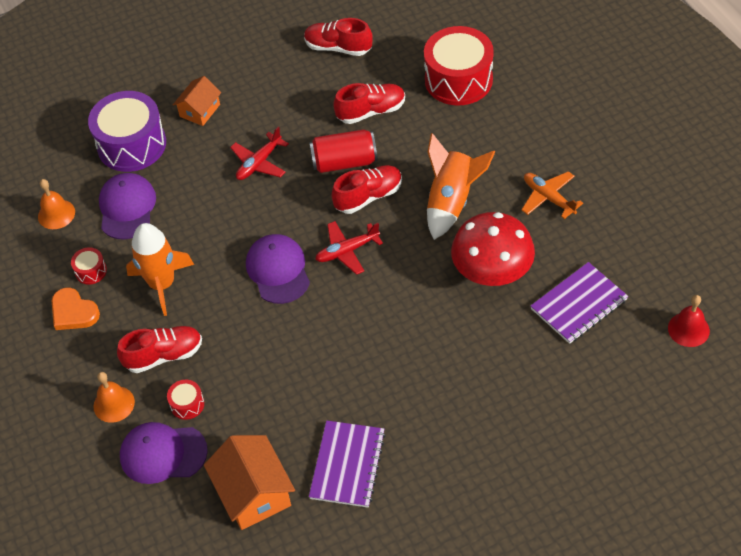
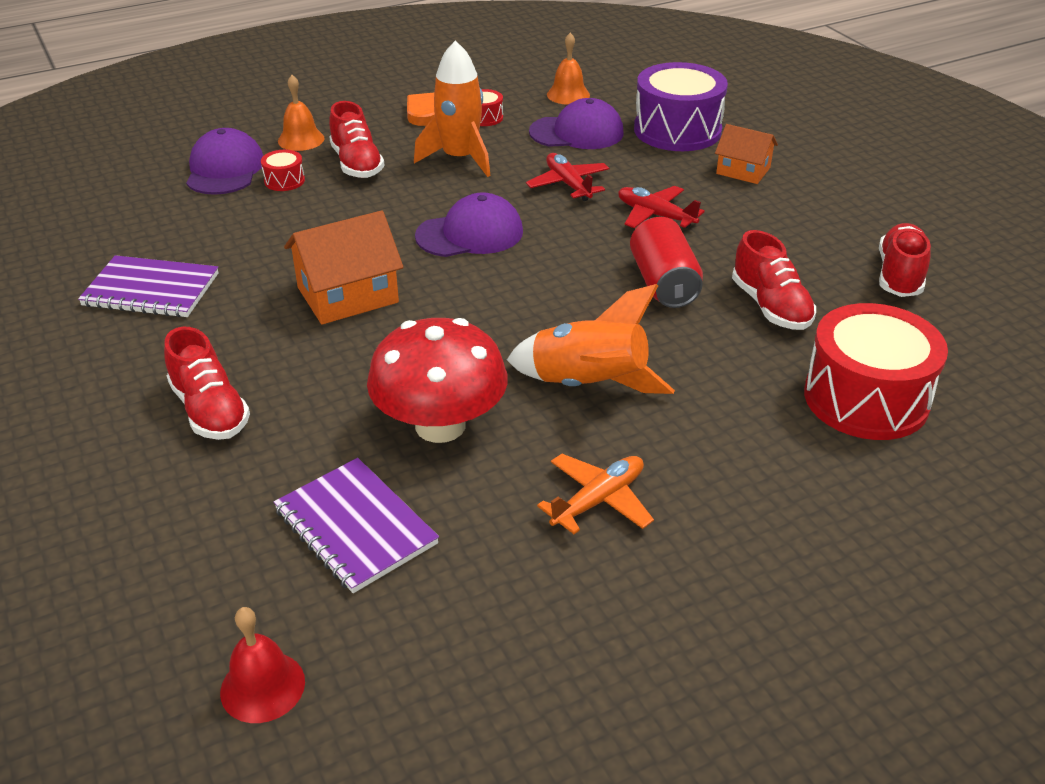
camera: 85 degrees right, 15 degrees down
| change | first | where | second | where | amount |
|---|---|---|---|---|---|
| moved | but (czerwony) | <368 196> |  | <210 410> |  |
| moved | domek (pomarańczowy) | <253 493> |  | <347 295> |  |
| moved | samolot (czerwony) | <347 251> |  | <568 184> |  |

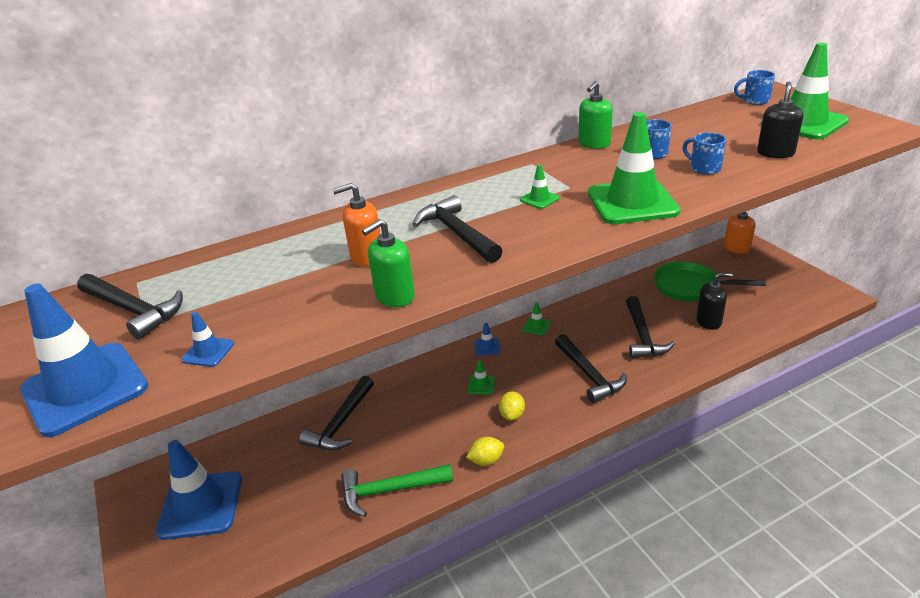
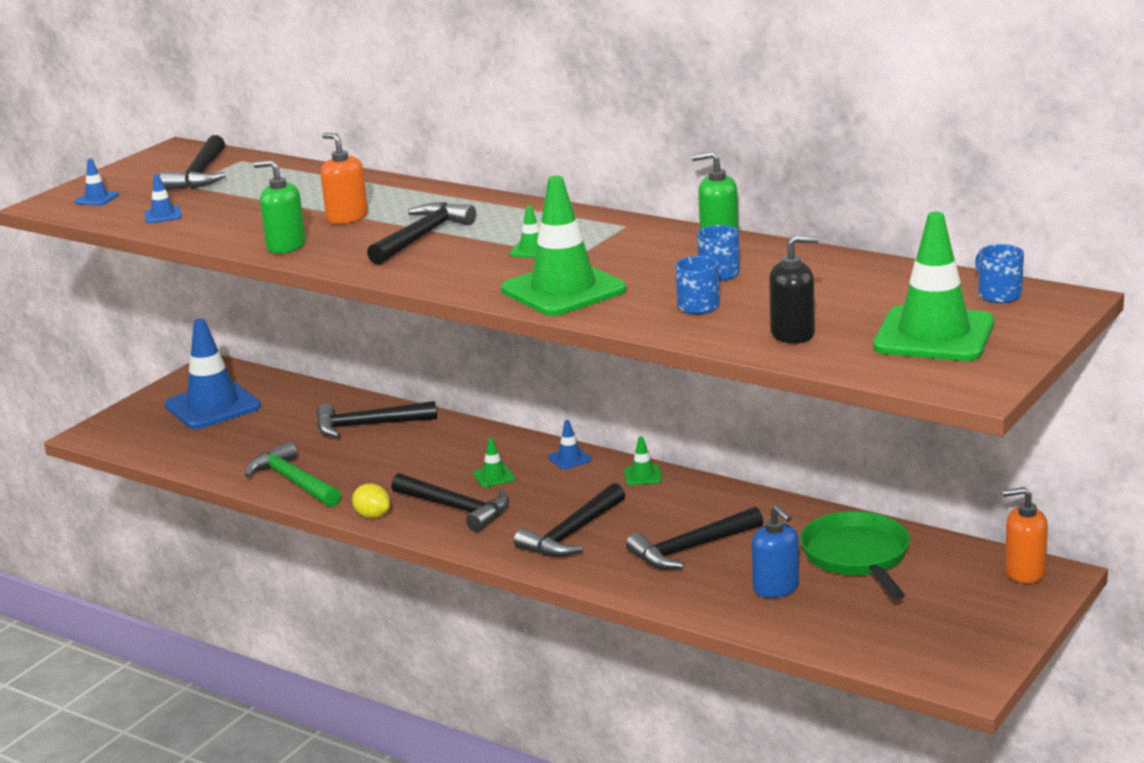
camera: 60 degrees right, 10 degrees down
| change | first | where | second | where | amount |
|---|---|---|---|---|---|
| resized | pachołek (niebieski) | <85 388> |  | <97 199> | x0.42 |
| replaced | cytryna (żółty) | <512 415> | młotek (czarny) | <457 508> |  |
| recoloured | dozownik mydła (czarny) | <709 321> | dozownik mydła (niebieski) | <776 588> |  |

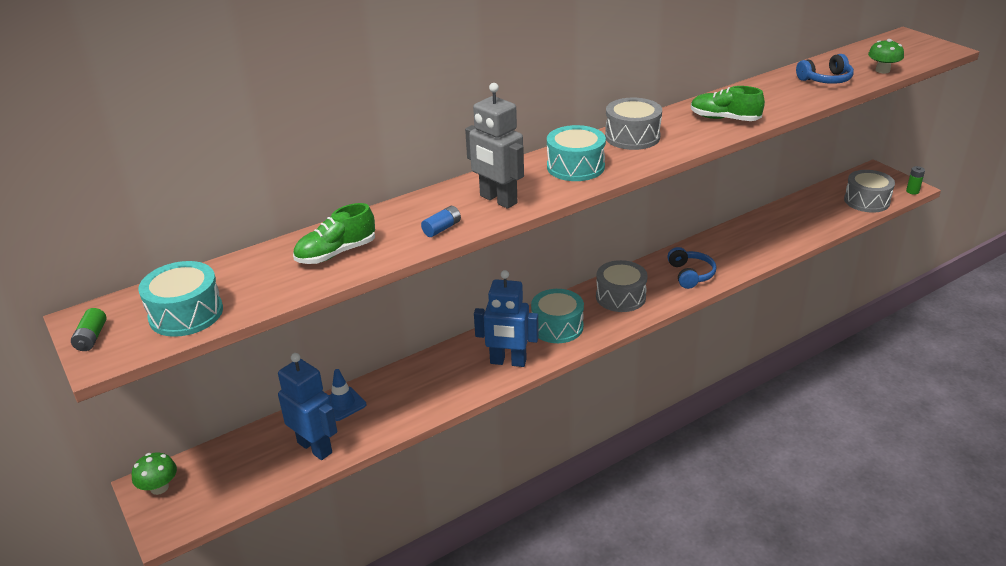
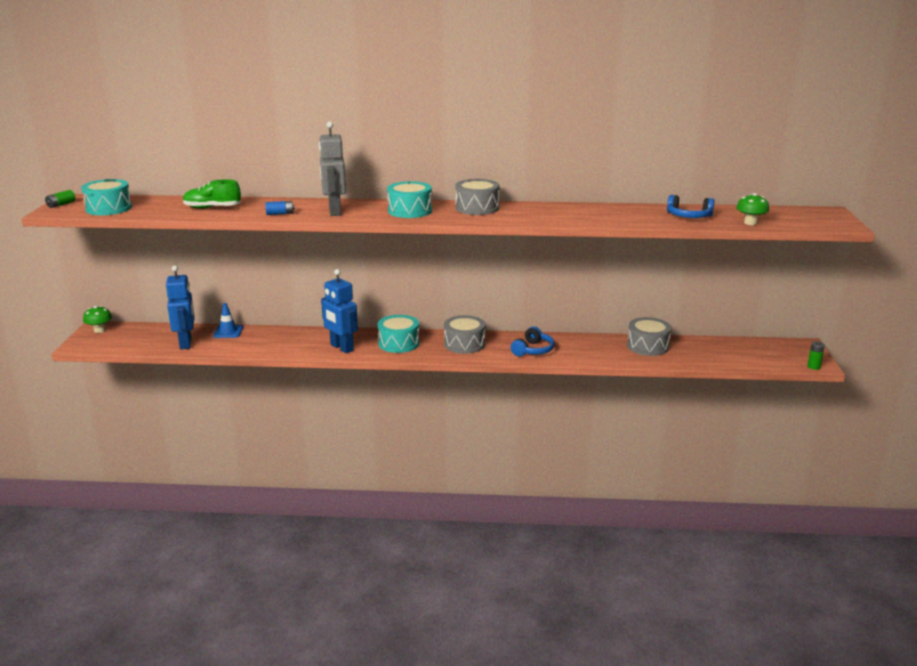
camera: 35 degrees right, 10 degrees down
| change | first | where | second | where | amount |
|---|---|---|---|---|---|
| moved | bęben (szary) | <866 201> |  | <648 346> |  |
| removed | but (zielony) | <724 119> |  |  |  |

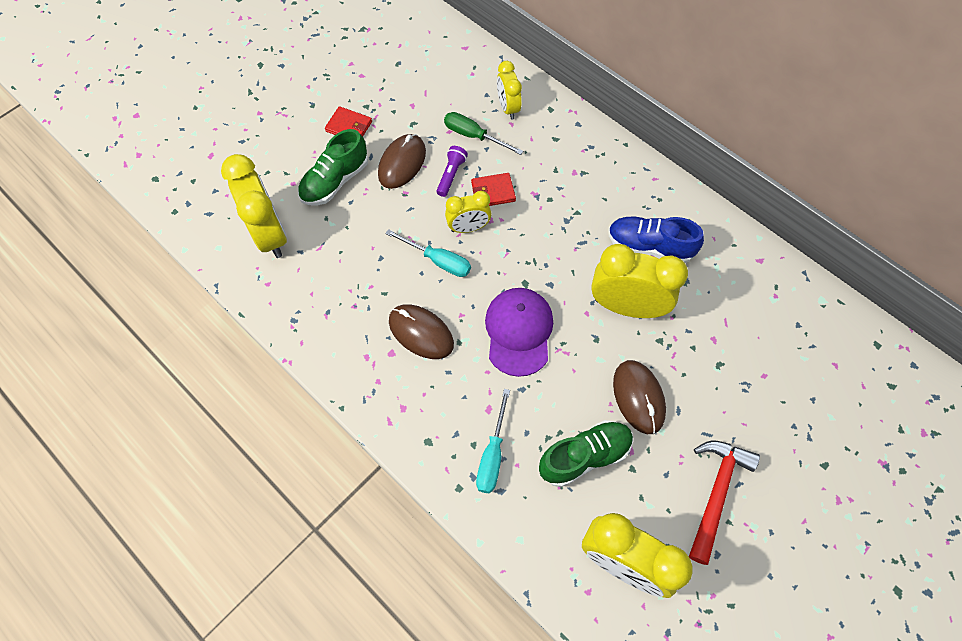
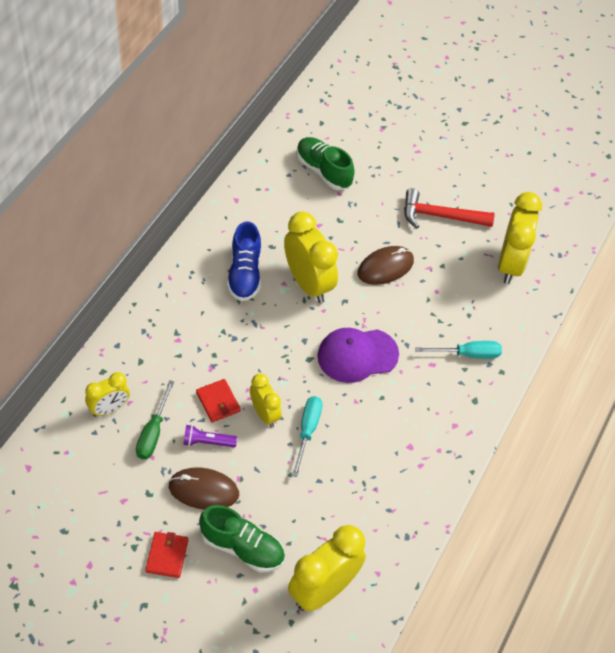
camera: 110 degrees left, 10 degrees down
| change | first | where | second | where | amount |
|---|---|---|---|---|---|
| turned | budzik (żółty) | <626 306> |  | <308 284> | 150 degrees clockwise |
| moved | but (zielony) | <584 456> |  | <323 171> |  |
| removed | myszka (brązowy) | <421 333> |  |  |  |

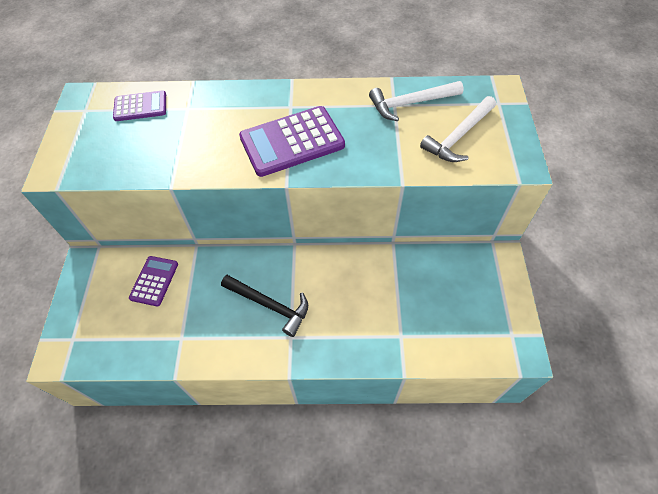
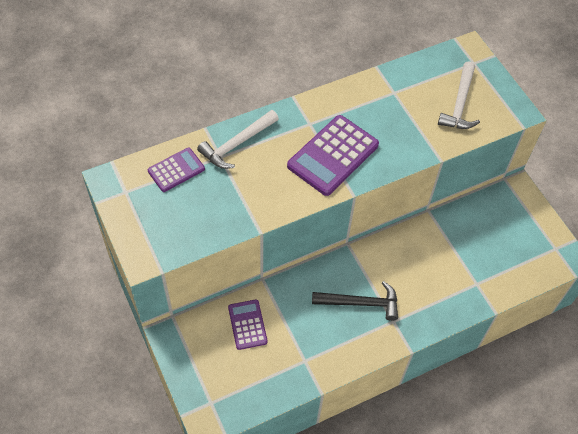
camera: 30 degrees left, 0 degrees up
| change | first | where | second | where | amount |
|---|---|---|---|---|---|
| moved | młotek (biały) | <410 103> |  | <237 144> |  |

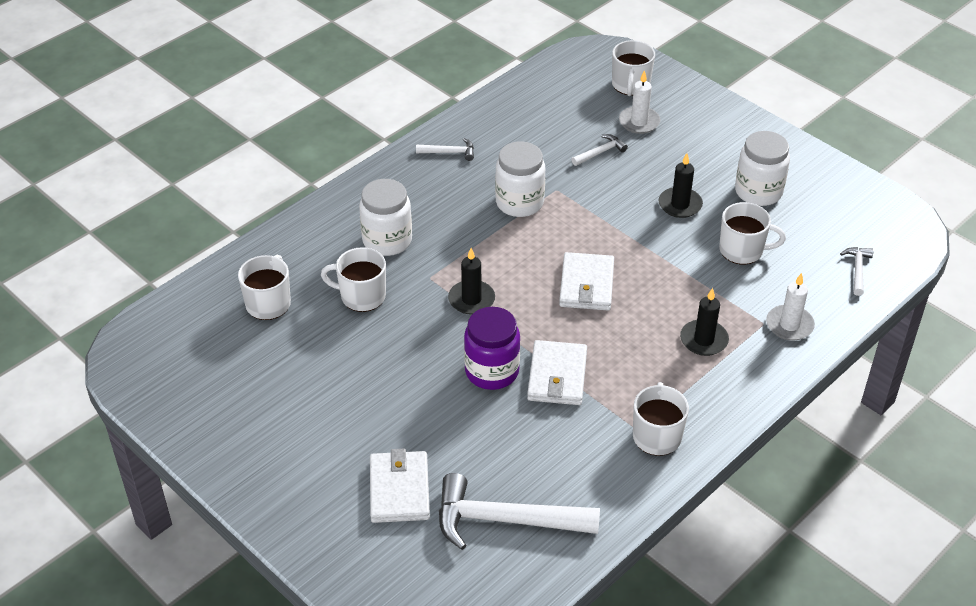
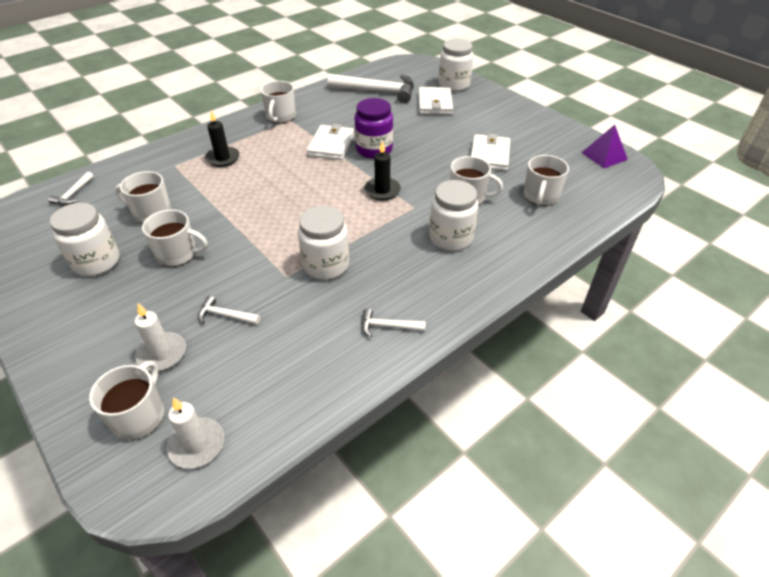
camera: 175 degrees left, 0 degrees up
| change | first | where | second | where | amount |
|---|---|---|---|---|---|
| replaced | świeca (czarny) | <680 205> | kubek (biały) | <178 254> |  |
| moved | świeca (biały) | <789 325> |  | <197 444> |  |
| turned | młotek (biały) | <600 152> |  | <225 315> | 45 degrees clockwise |
| added |  |  | słoik (biały) | <454 85> |  |
| moved | portfel (biały) | <586 285> |  | <489 155> |  |
| added |  |  | piramida (fioletowy) | <604 156> |  |

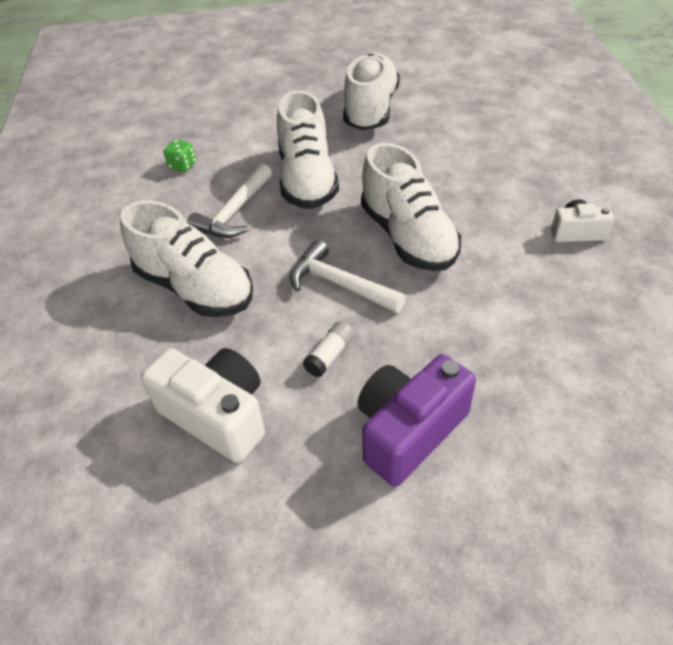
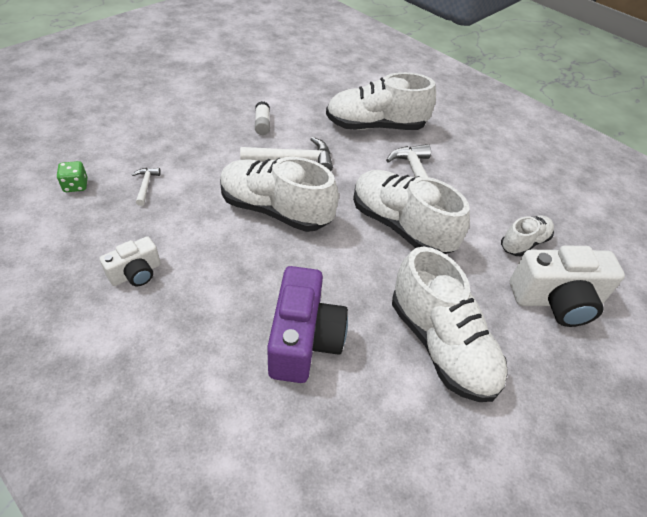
camera: 135 degrees right, 0 degrees up
| change | first | where | second | where | amount |
|---|---|---|---|---|---|
| moved | kostka do gry (zielony) | <182 165> |  | <76 186> |  |
| added |  |  | młotek (biały) | <146 185> |  |
| moved | aparat fotograficzny (fioletowy) | <408 431> |  | <304 340> |  |
| added |  |  | but (biały) | <524 243> |  |
| moved | aparat fotograficzny (biały) | <217 415> |  | <556 300> |  |

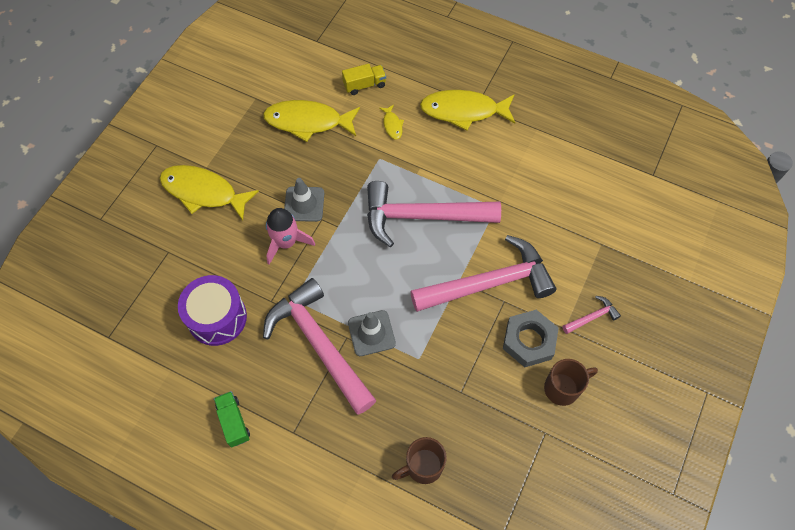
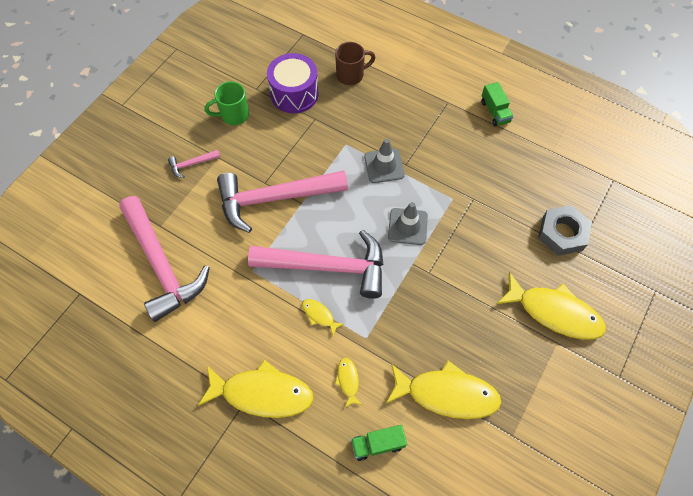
camera: 175 degrees left, 0 degrees up
| change | first | where | second | where | amount |
|---|---|---|---|---|---|
| moved | młotek (różowy) | <319 344> |  | <162 265> |  |
| recoloured | kubek (brązowy) | <563 388> | kubek (zielony) | <233 115> |  |
| moved | bęben (fioletowy) | <217 317> |  | <294 94> |  |
| added |  |  | ryba (żółty) | <319 315> |  |
| recoloured | ciężarówka (żółty) | <364 85> | ciężarówka (zielony) | <377 444> |  |
| moved | pachołek (szary) | <304 204> |  | <407 226> |  |
| moved | nakrętka (szary) | <529 341> |  | <562 233> |  |
| removed | rakieta (różowy) | <286 242> |  |  |  |

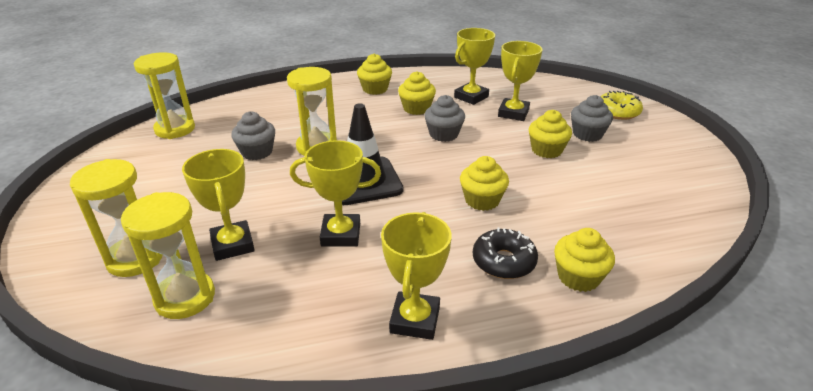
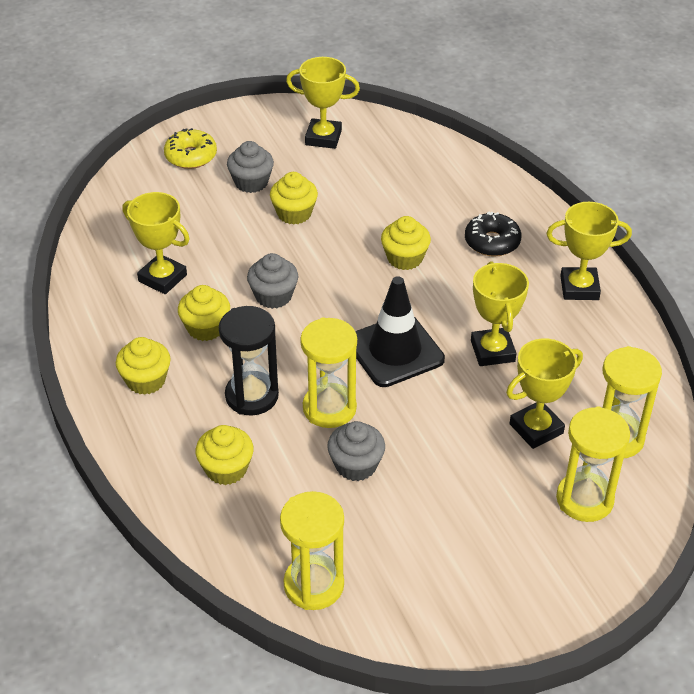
camera: 100 degrees left, 10 degrees up
| change | first | where | second | where | amount |
|---|---|---|---|---|---|
| moved | muffinka (żółty) | <578 277> |  | <226 469> |  |
| added |  |  | klepsydra (czarny) | <252 396> |  |
| moved | puchar (żółty) | <513 113> |  | <323 138> |  |

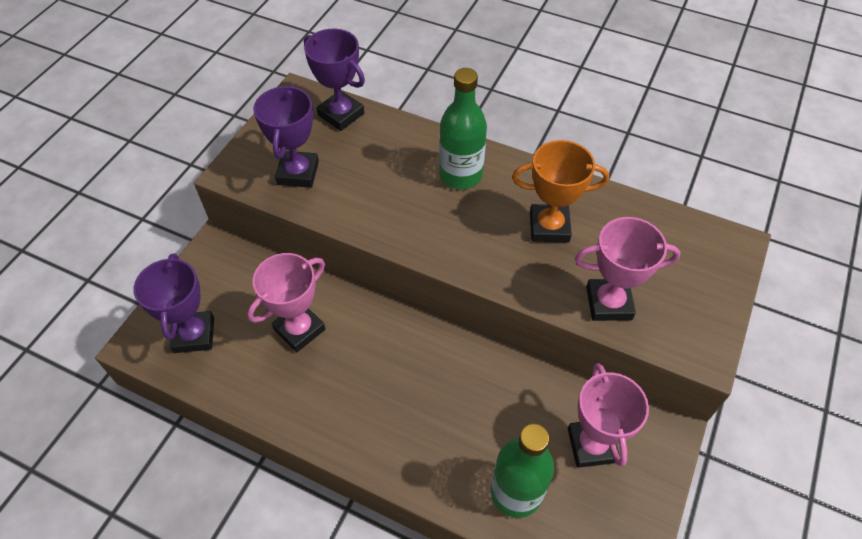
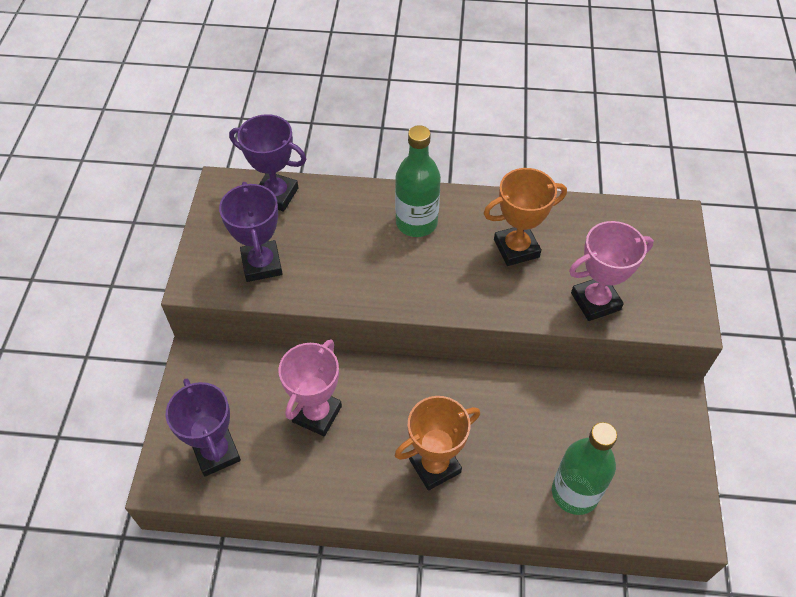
camera: 20 degrees left, 0 degrees up
| change | first | where | second | where | amount |
|---|---|---|---|---|---|
| added |  |  | puchar (pomarańczowy) | <435 466> |  |
| removed | puchar (różowy) | <591 445> |  |  |  |

